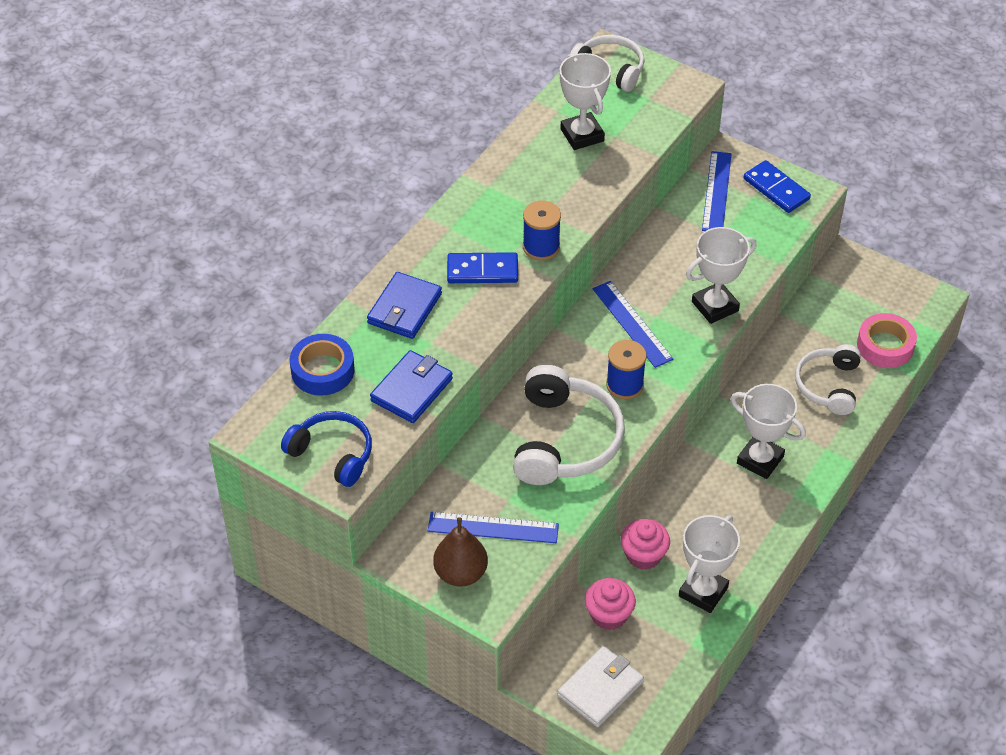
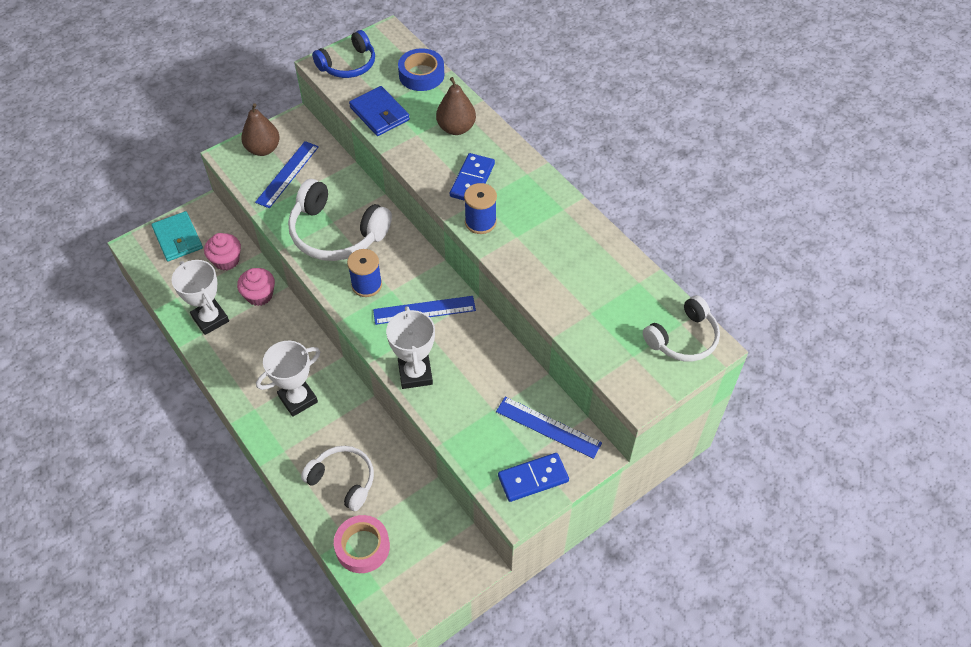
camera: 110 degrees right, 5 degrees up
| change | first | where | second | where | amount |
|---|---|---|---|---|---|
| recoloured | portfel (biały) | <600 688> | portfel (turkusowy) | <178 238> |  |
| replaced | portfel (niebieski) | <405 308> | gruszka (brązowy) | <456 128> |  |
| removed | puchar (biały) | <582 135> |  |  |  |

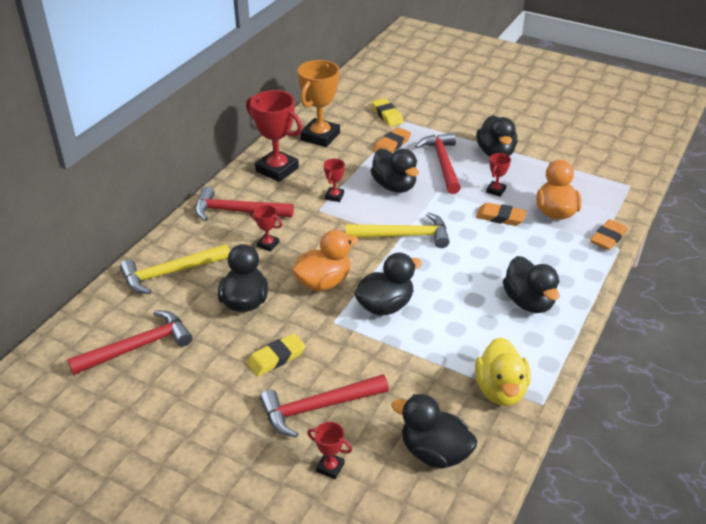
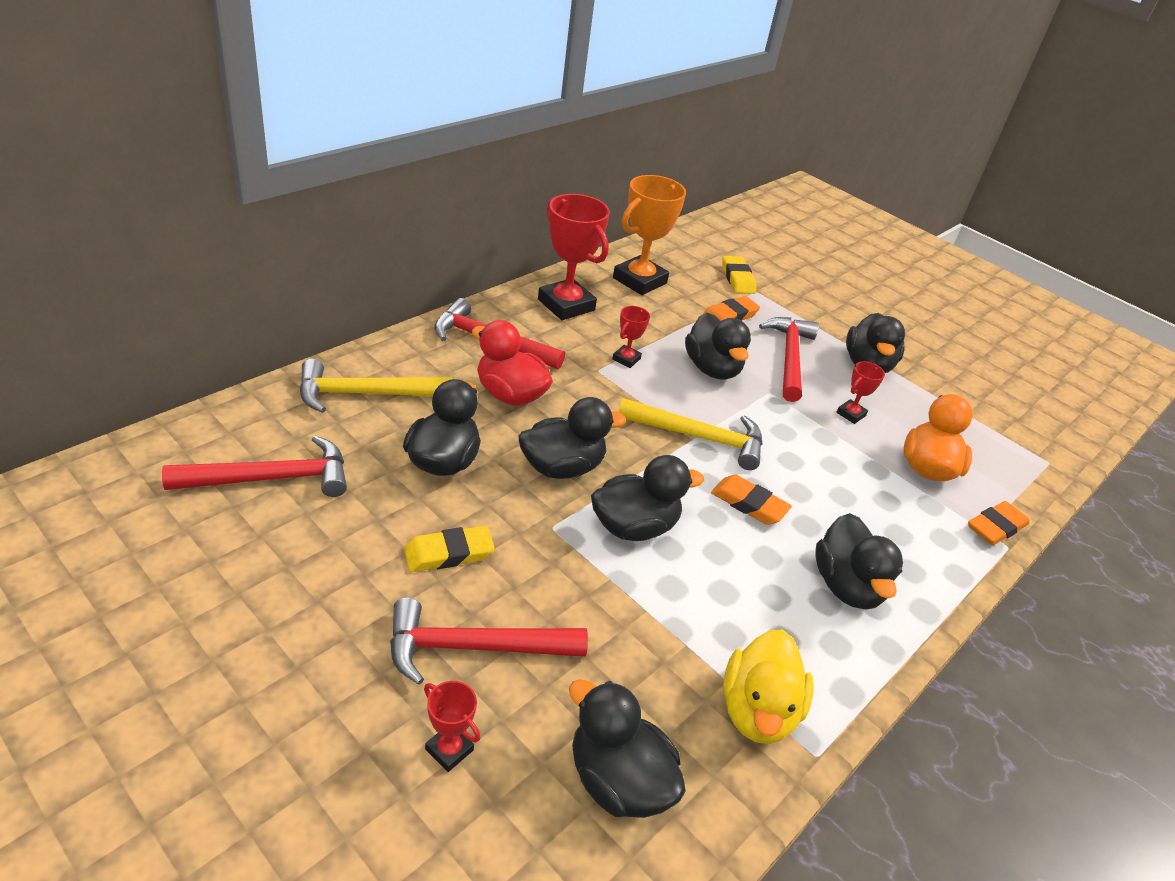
camera: 10 degrees right, 0 degrees up
| change | first | where | second | where | amount |
|---|---|---|---|---|---|
| replaced | puchar (czerwony) | <268 244> | kaczka (czerwony) | <510 395> |  |
| recoloured | kaczka (pomarańczowy) | <323 282> | kaczka (czarny) | <562 467> |  |
| moved | gumka do mazania (pomarańczowy) | <500 217> |  | <749 504> |  |

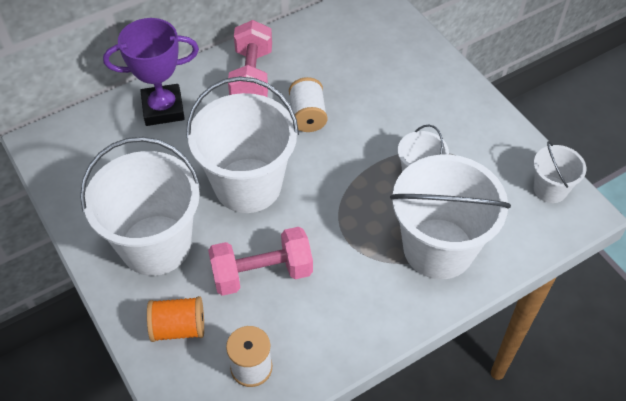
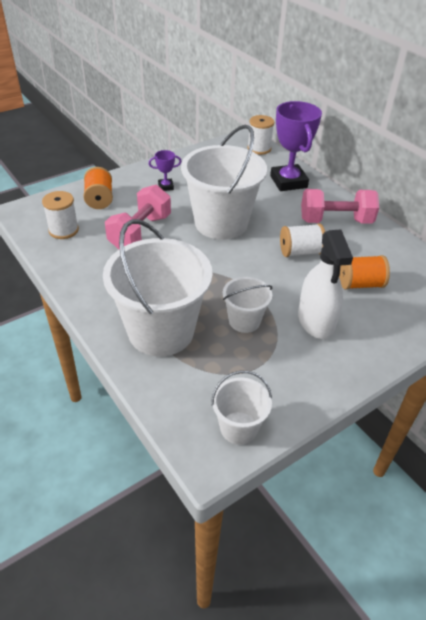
camera: 85 degrees right, 10 degrees down
| change | first | where | second | where | amount |
|---|---|---|---|---|---|
| turned | hantel (różowy) | <262 273> |  | <140 232> | 45 degrees clockwise |
| replaced | wiadro (biały) | <156 245> | puchar (fioletowy) | <165 186> |  |
| added |  |  | szpulka (biały) | <259 148> |  |
| added |  |  | spryskiwacz (biały) | <316 321> |  |
| added |  |  | szpulka (pomarańczowy) | <360 284> |  |

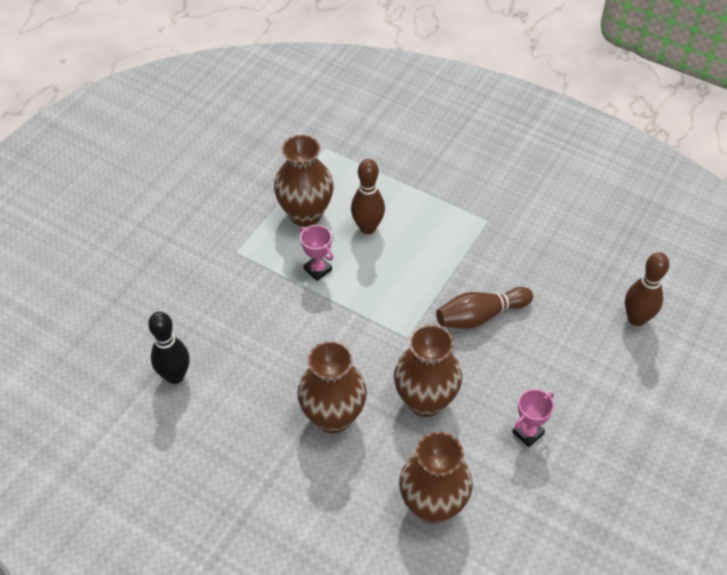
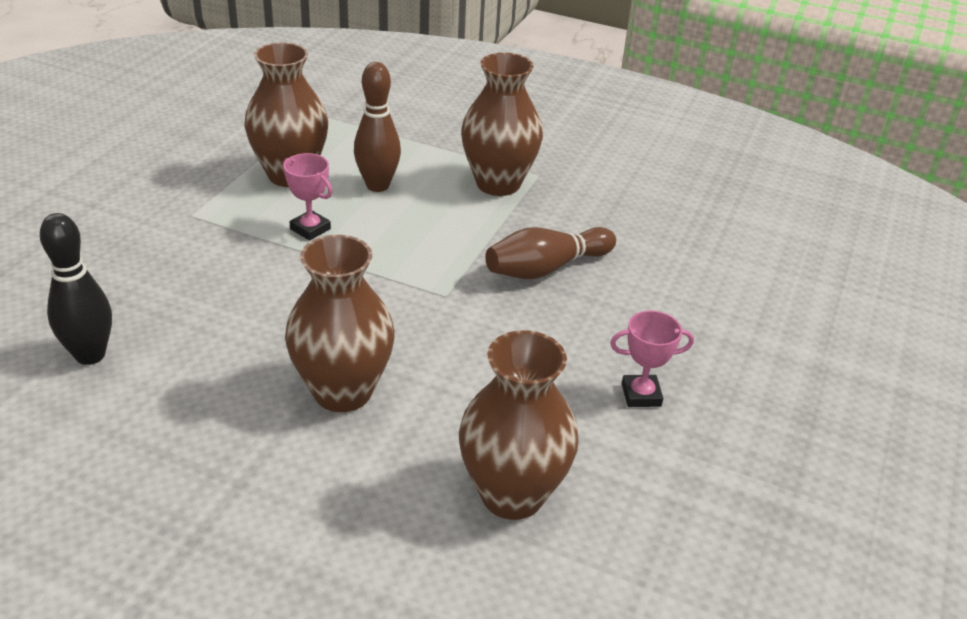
camera: 10 degrees left, 15 degrees down
| change | first | where | second | where | amount |
|---|---|---|---|---|---|
| moved | wazon (brązowy) | <425 401> |  | <498 184> |  |
| turned | puchar (różowy) | <528 433> |  | <641 395> | 45 degrees clockwise |
| removed | kręgiel (brązowy) | <636 319> |  |  |  |

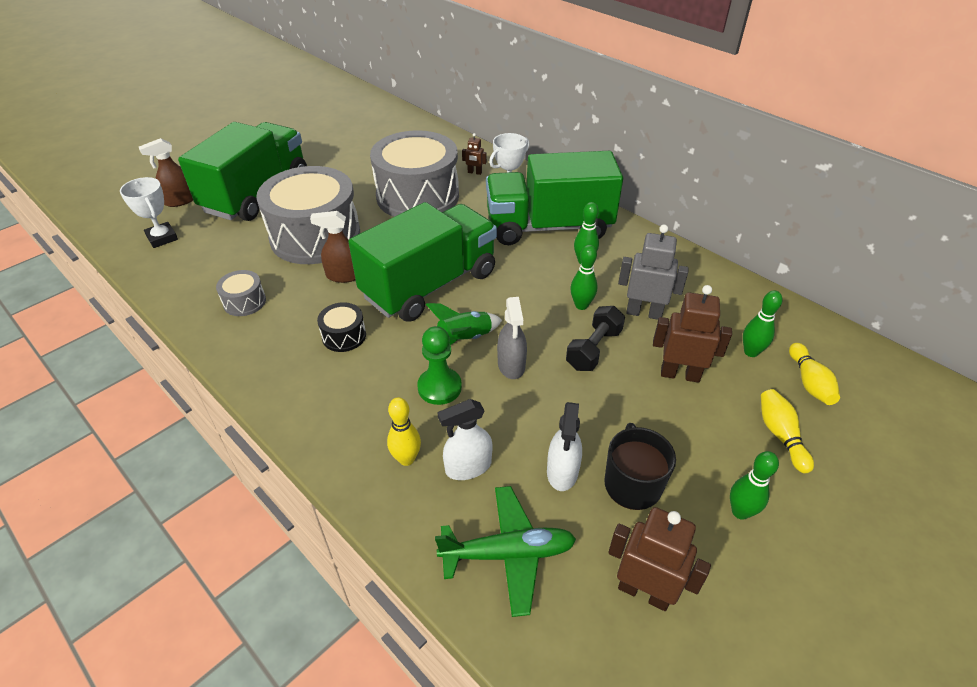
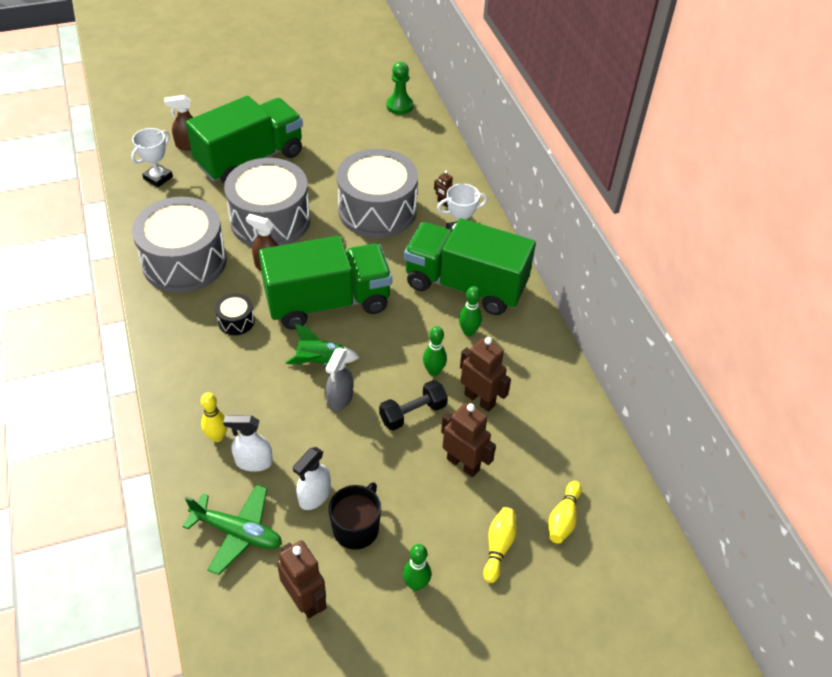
camera: 25 degrees right, 5 degrees up
| change | first | where | second | where | amount |
|---|---|---|---|---|---|
| turned | puchar (biały) | <162 238> |  | <158 178> | 45 degrees clockwise |
| resized | bęben (szary) | <244 302> |  | <184 261> | x2.41 |
| moved | pionek (zielony) | <439 387> |  | <399 106> |  |
| recoloured | robot (szary) | <644 313> | robot (brązowy) | <479 399> |  |
| removed | kręgiel (zielony) | <751 352> |  |  |  |

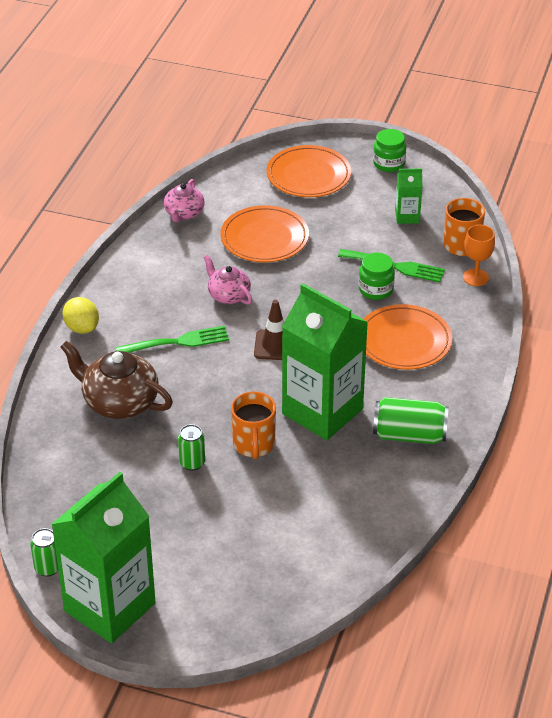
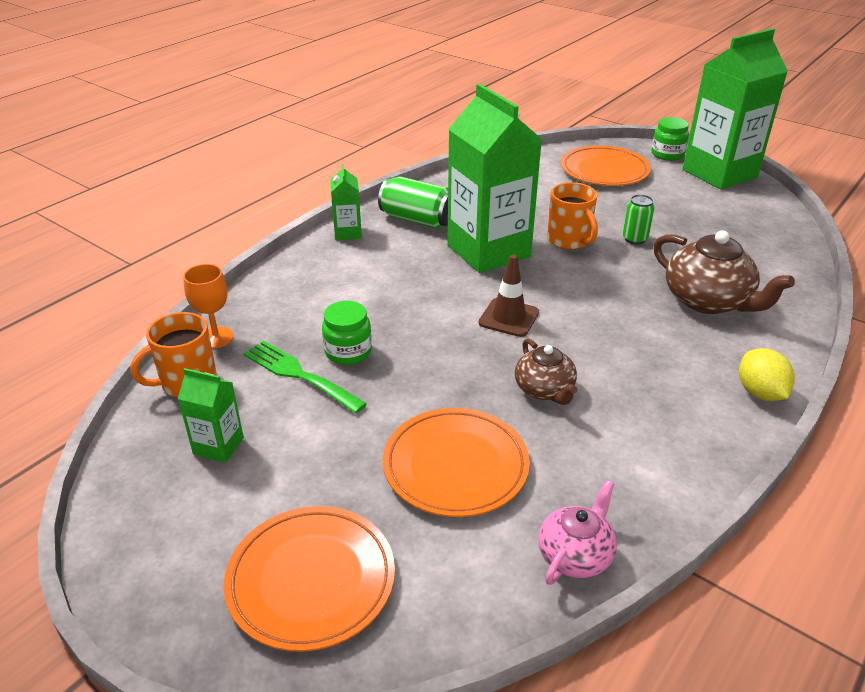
camera: 160 degrees left, 5 degrees down
| change | first | where | second | where | amount |
|---|---|---|---|---|---|
| added |  |  | karton mleka (zielony) | <348 233> |  |
| recoloured | imbryk (różowy) | <228 295> | imbryk (brązowy) | <544 390> |  |
| turned | kubek (pomarańczowy) | <254 445> |  | <569 240> | 135 degrees clockwise |
| moved | talerz (pomarańczowy) | <404 341> |  | <604 170> |  |
| moved | słoik (zielony) | <389 164> |  | <667 154> |  |
| removed | puszka (zielony) | <48 568> |  |  |  |
| removed | widelec (zielony) | <177 342> |  |  |  |

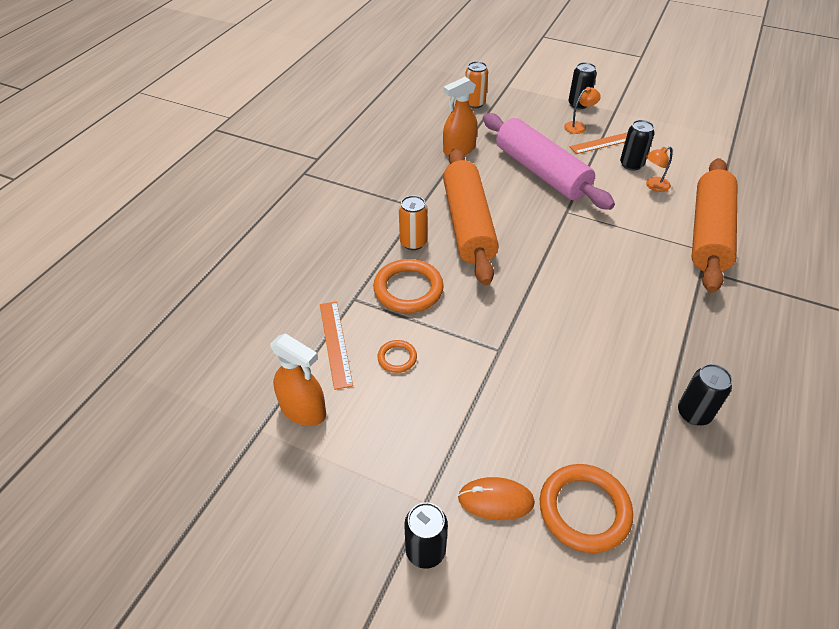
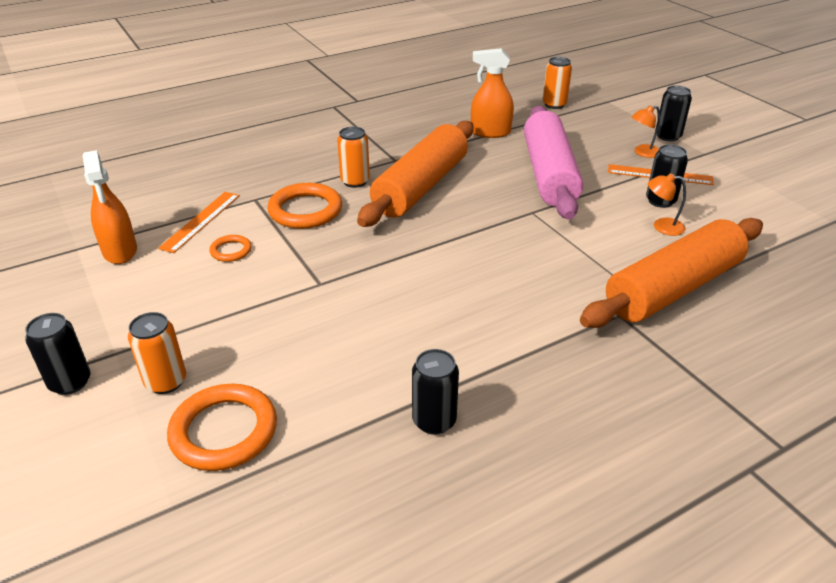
camera: 35 degrees right, 10 degrees down
| change | first | where | second | where | amount |
|---|---|---|---|---|---|
| replaced | myszka (pomarańczowy) | <496 500> | puszka (pomarańczowy) | <166 382> |  |
| turned | lampka (pomarańczowy) | <578 126> |  | <642 153> | 150 degrees clockwise |

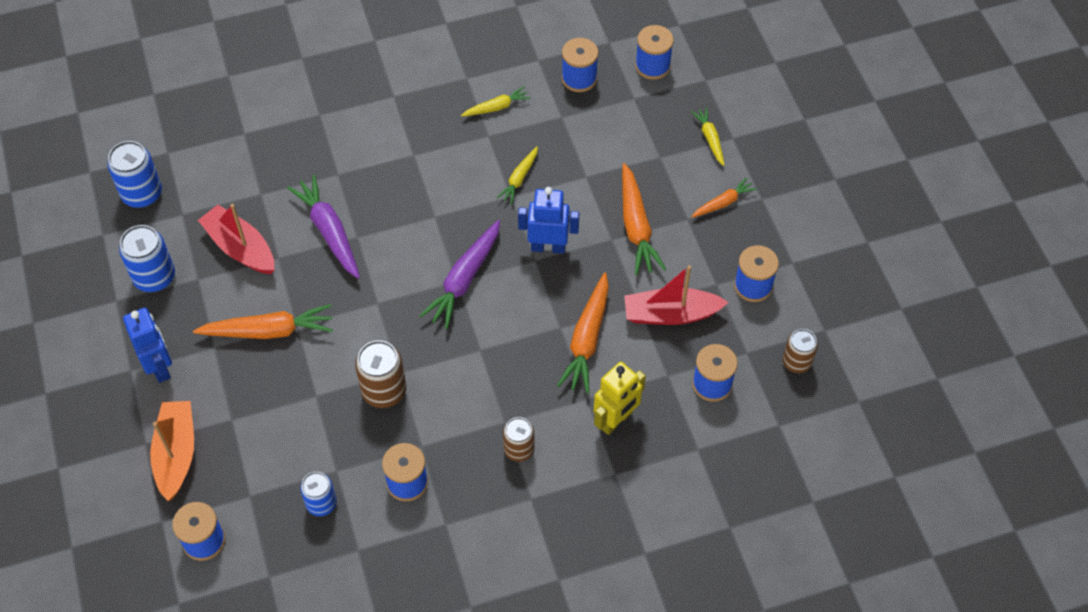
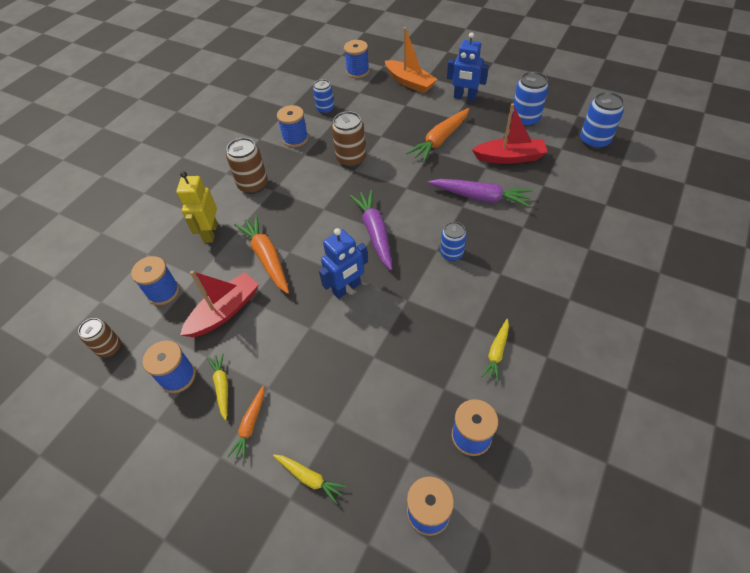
camera: 140 degrees right, 5 degrees down
| change | first | where | second | where | amount |
|---|---|---|---|---|---|
| moved | marchewka (żółty) | <519 179> |  | <222 387> |  |
| resized | puszka (brązowy) | <519 449> |  | <253 185> | x1.51 |
| added |  |  | puszka (niebieski) | <451 253> |  |
| removed | marchewka (pomarańczowy) | <636 226> |  |  |  |

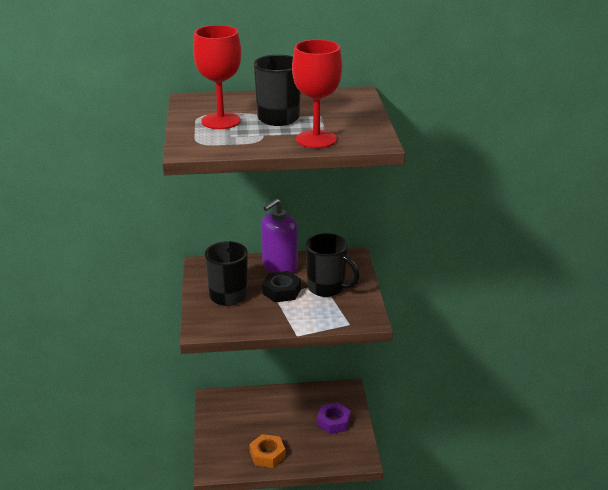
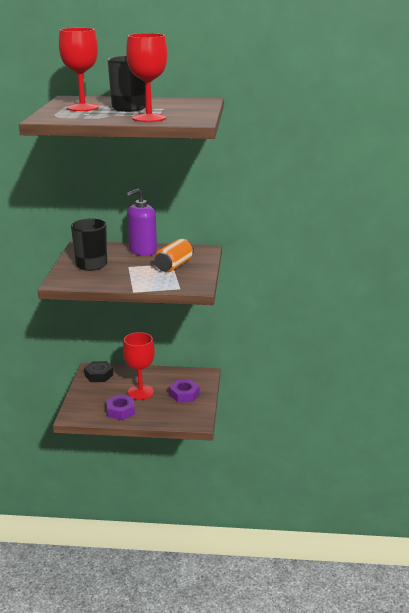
camera: 10 degrees right, 5 degrees down
| change | first | where | second | where | amount |
|---|---|---|---|---|---|
| moved | nakrętka (czarny) | <281 291> |  | <99 375> |  |
| recoloured | nakrętka (pomarańczowy) | <267 455> | nakrętka (fioletowy) | <120 411> |  |
| added |  |  | kielich (czerwony) | <140 392> |  |
| replaced | kubek (czarny) | <327 288> | puszka (pomarańczowy) | <174 266> |  |

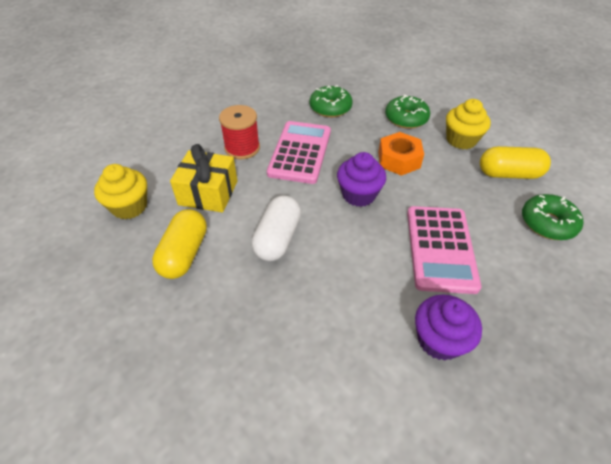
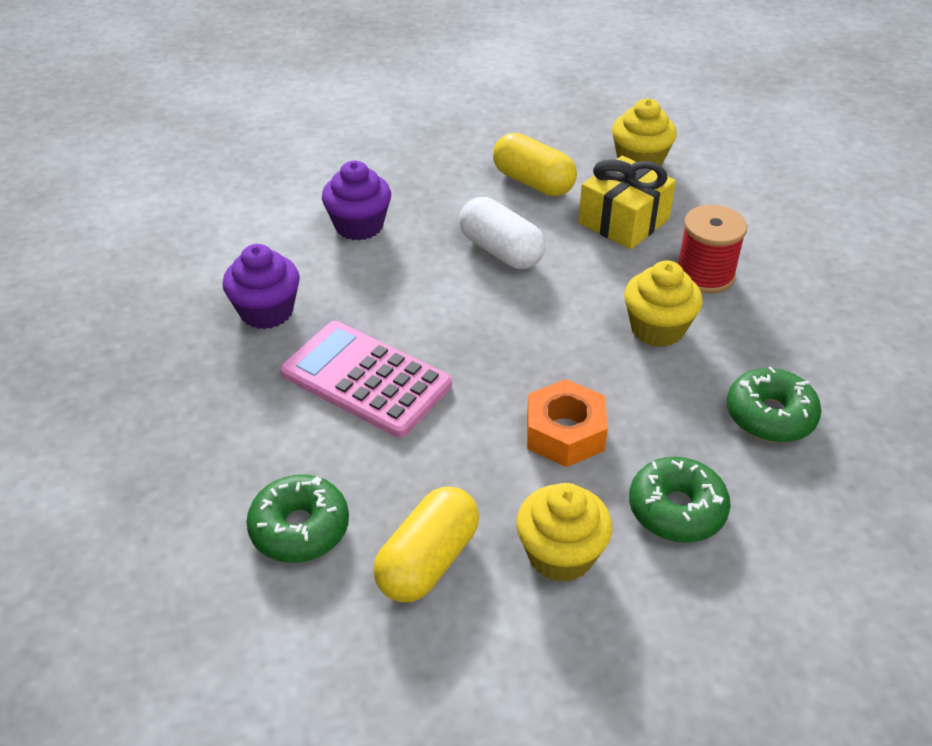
camera: 120 degrees right, 5 degrees down
| change | first | where | second | where | amount |
|---|---|---|---|---|---|
| moved | muffinka (fioletowy) | <358 194> |  | <359 226> |  |
| replaced | kalkulator (różowy) | <300 152> | muffinka (żółty) | <657 328> |  |

